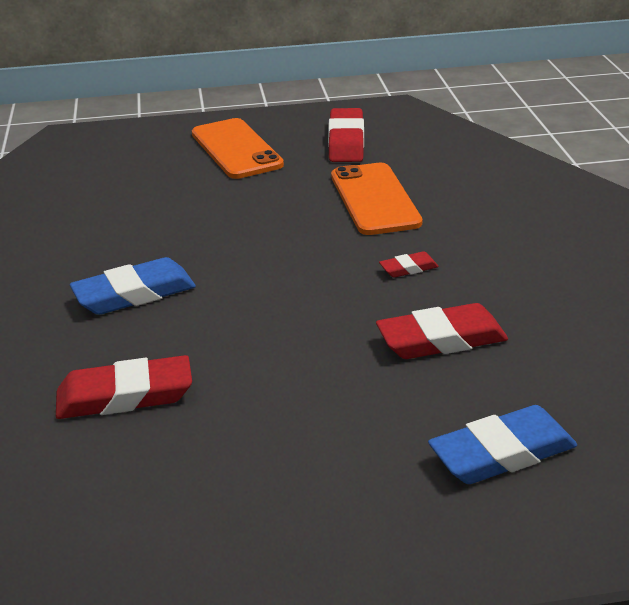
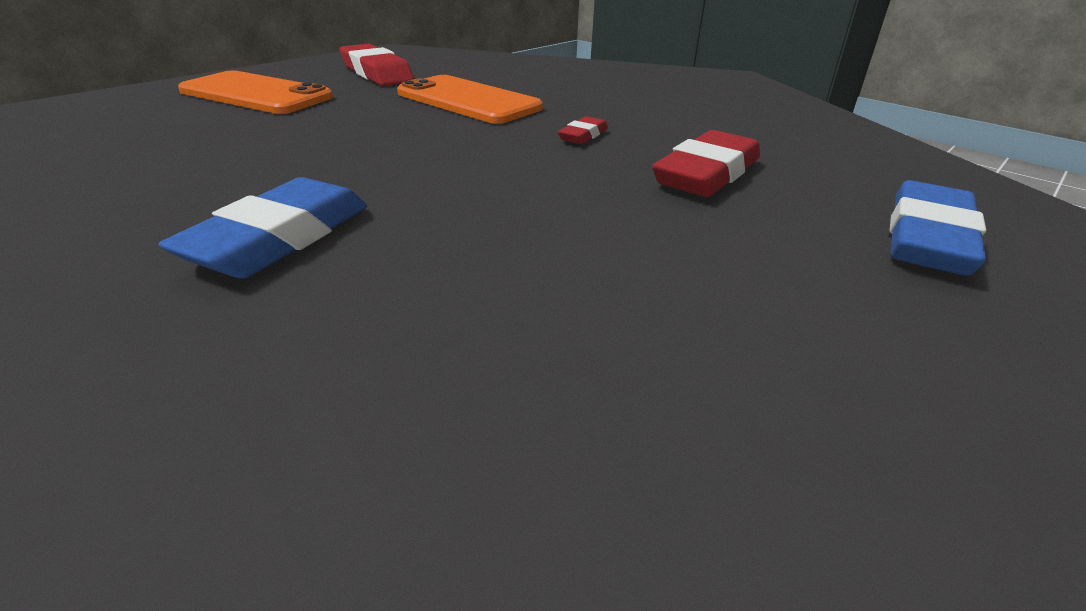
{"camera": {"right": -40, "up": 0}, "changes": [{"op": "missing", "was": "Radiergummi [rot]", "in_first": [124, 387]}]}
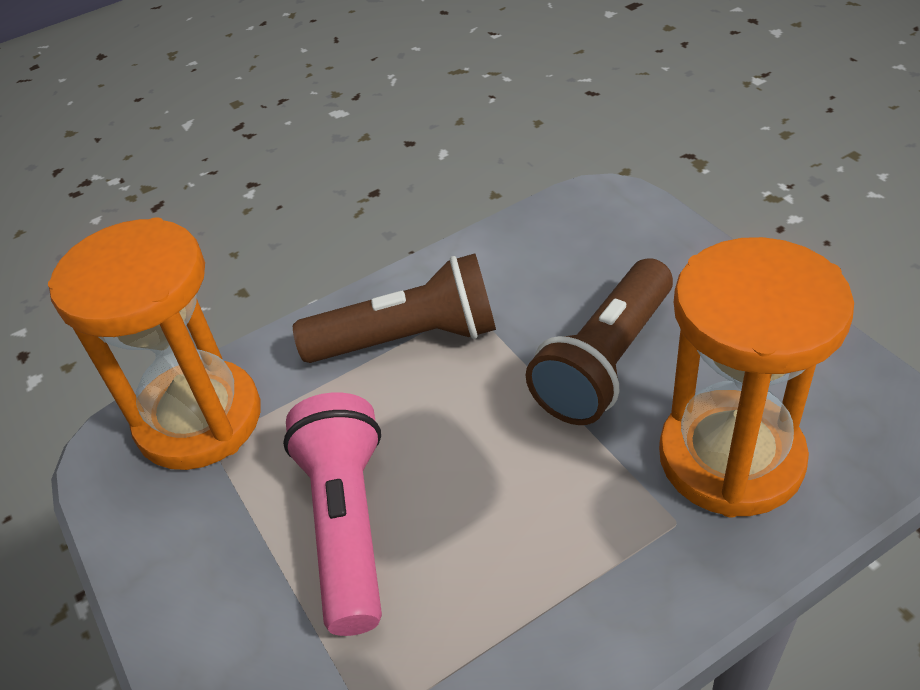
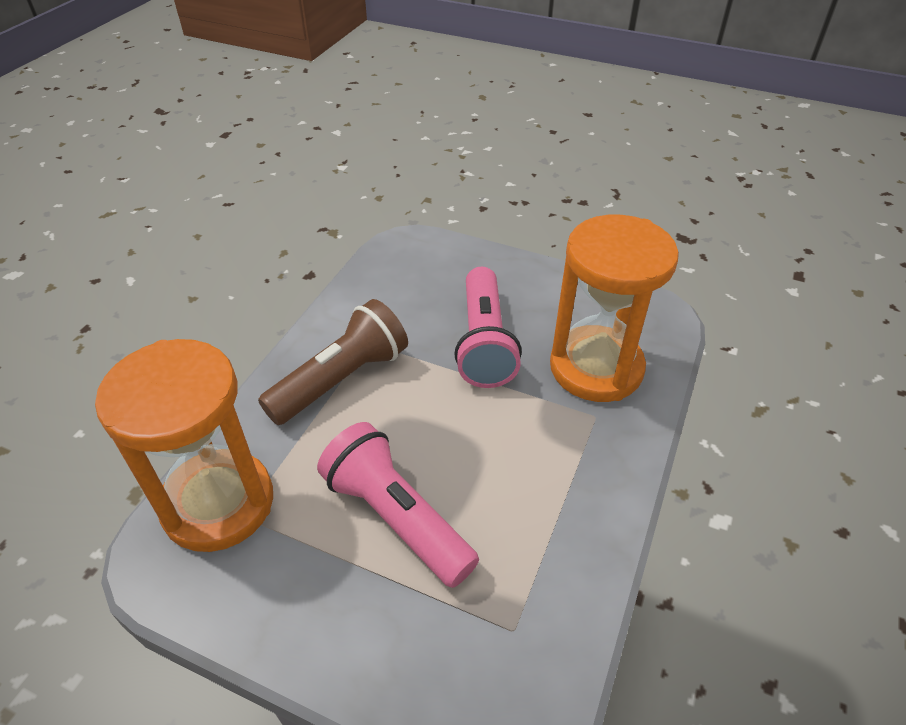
{"camera": {"right": -40, "up": 0}, "changes": [{"op": "colour", "was": "Taschenlampe [braun]", "now": "Taschenlampe [rosa]", "in_first": [599, 341], "in_second": [488, 327]}]}
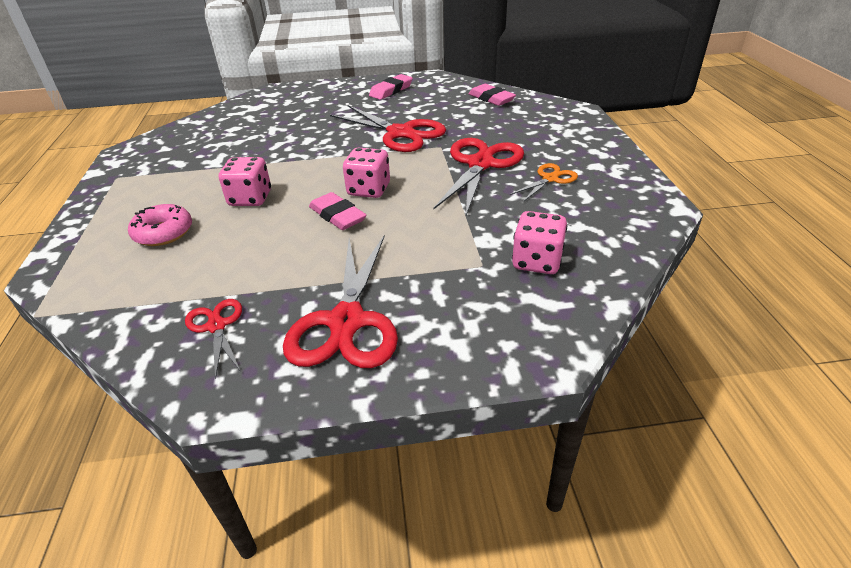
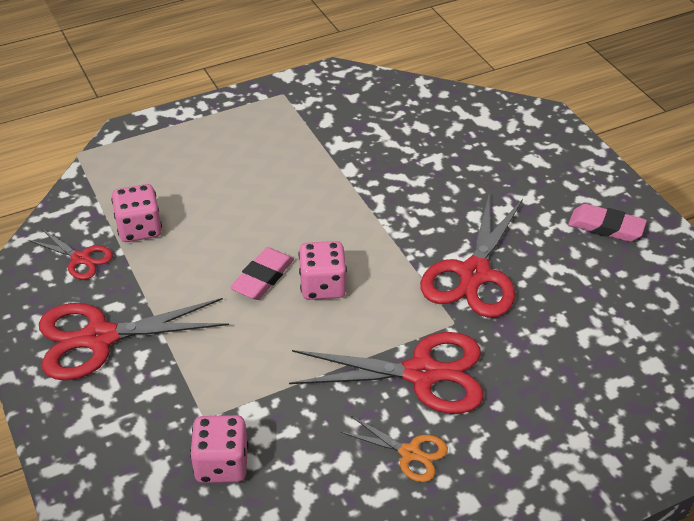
{"camera": {"right": 70, "up": 5}, "changes": [{"op": "missing", "was": "Donut [rosa]", "in_first": [160, 225]}, {"op": "spun", "was": "Schere [rot]", "in_first": [213, 339], "in_second": [71, 254], "clockwise": 75}, {"op": "relocated", "was": "Spielwürfel [rosa]", "in_first": [245, 181], "in_second": [136, 213]}, {"op": "missing", "was": "Radiergummi [rosa]", "in_first": [492, 95]}]}
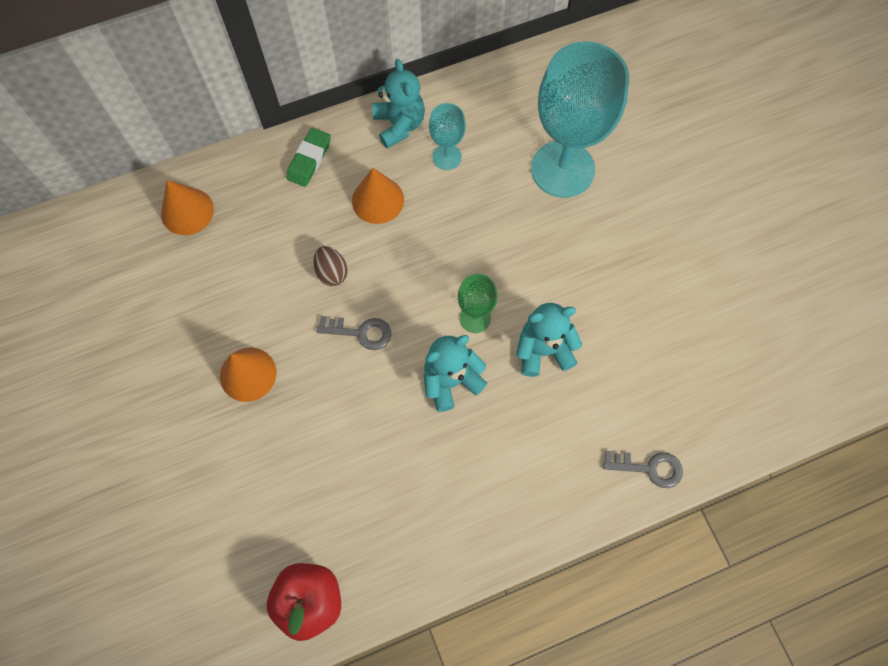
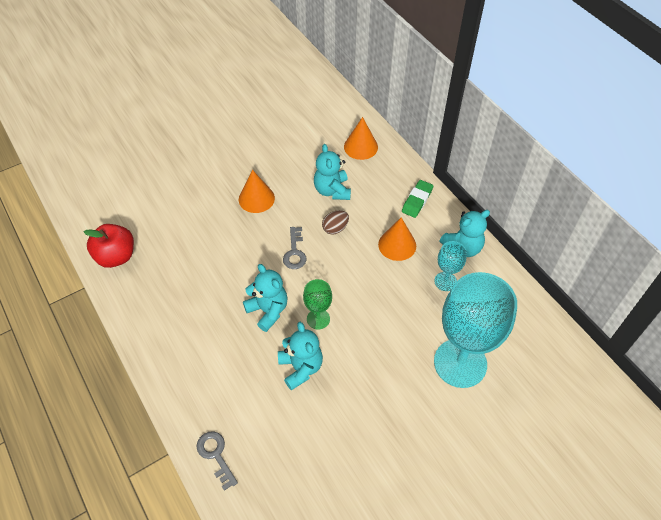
{"camera": {"right": 80, "up": -15}, "changes": [{"op": "spun", "was": "Radiergummi [grün]", "in_first": [308, 157], "in_second": [417, 199], "clockwise": -75}, {"op": "spun", "was": "Schlüssel [grau]", "in_first": [643, 469], "in_second": [217, 461], "clockwise": 150}, {"op": "appeared", "now": "Teddybär [türkis]", "in_second": [332, 172]}]}
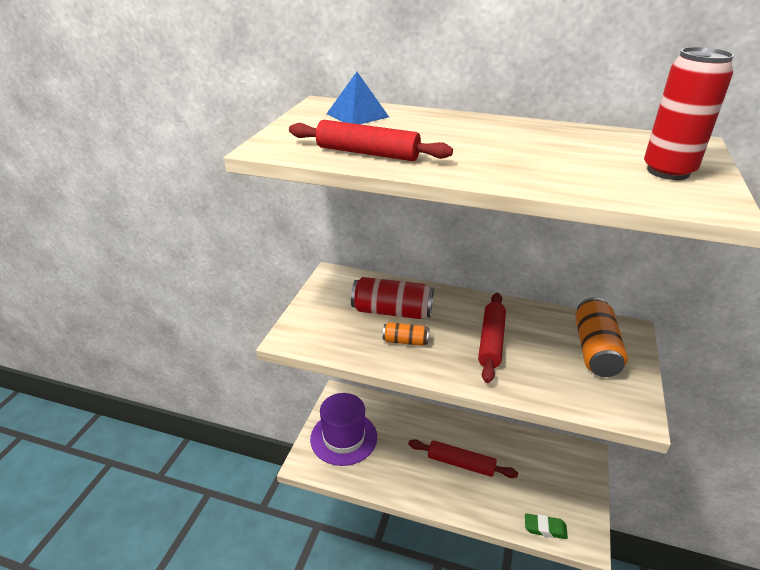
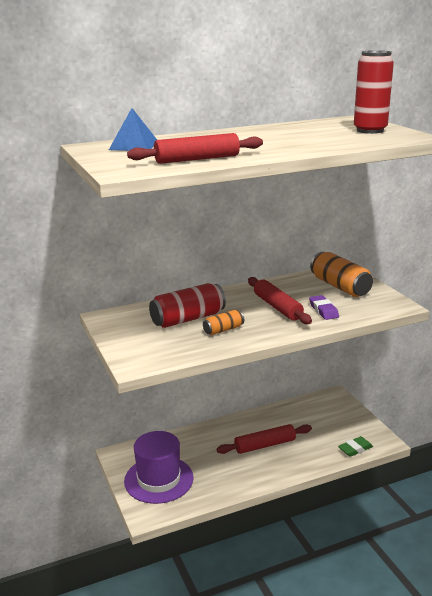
{"camera": {"right": -40, "up": -10}, "changes": [{"op": "appeared", "now": "Radiergummi [lila]", "in_second": [324, 307]}]}
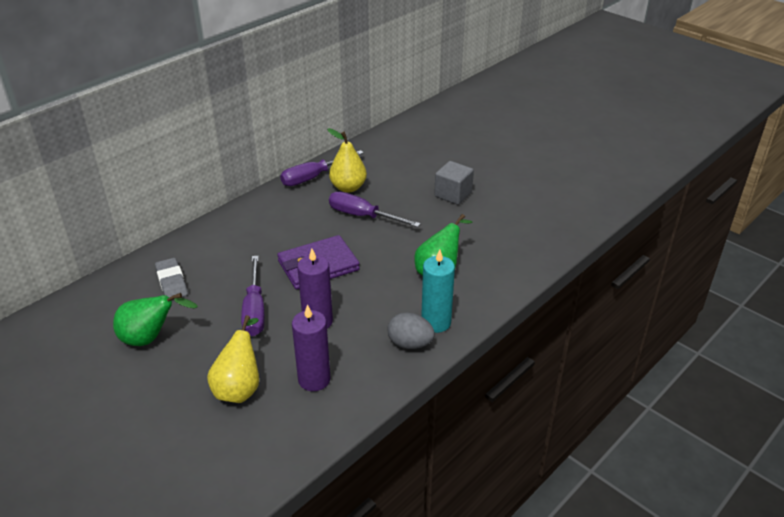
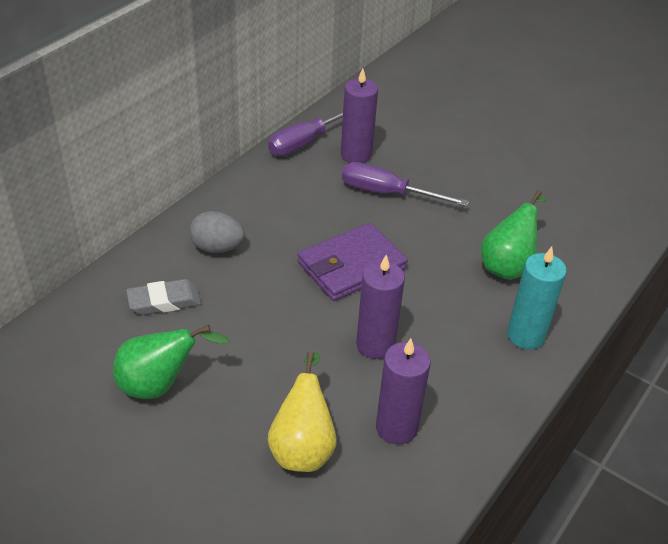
{"camera": {"right": -10, "up": 5}, "changes": [{"op": "spun", "was": "Radiergummi [grau]", "in_first": [171, 278], "in_second": [163, 297], "clockwise": -75}, {"op": "missing", "was": "Schraubenzieher [lila]", "in_first": [253, 296]}, {"op": "exchanged", "was": "Birne [gelb]", "now": "Kerze [lila]", "in_first": [347, 160], "in_second": [359, 116]}, {"op": "relocated", "was": "Ei [grau]", "in_first": [411, 331], "in_second": [217, 232]}, {"op": "missing", "was": "Kubus [grau]", "in_first": [454, 183]}]}
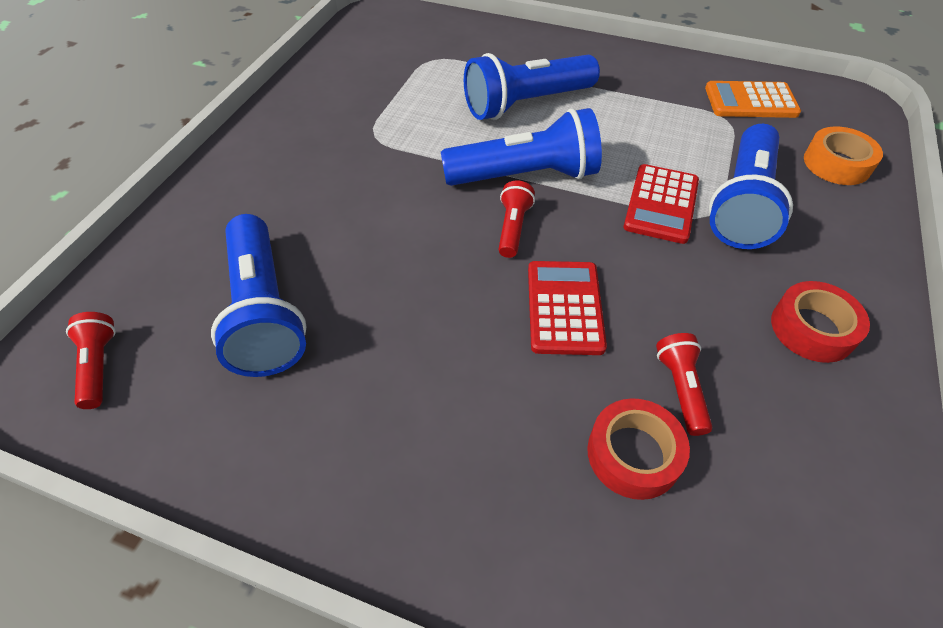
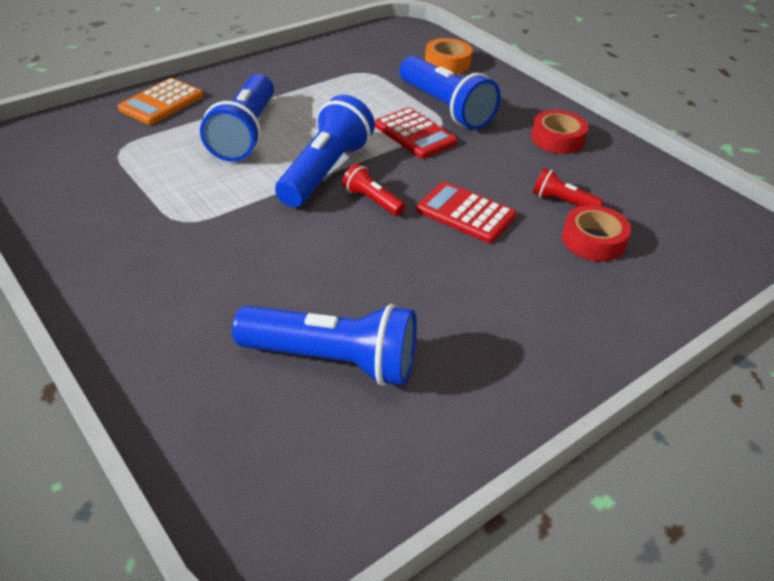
{"camera": {"right": -60, "up": -10}, "changes": [{"op": "missing", "was": "Taschenlampe [rot]", "in_first": [91, 360]}, {"op": "relocated", "was": "Taschenrechner [orange]", "in_first": [753, 99], "in_second": [161, 101]}]}
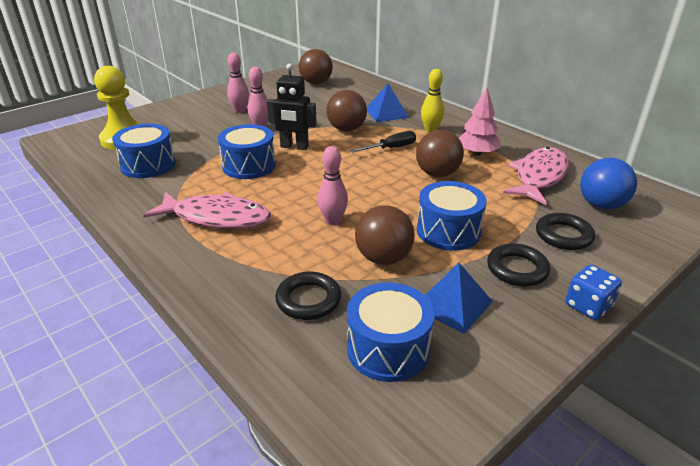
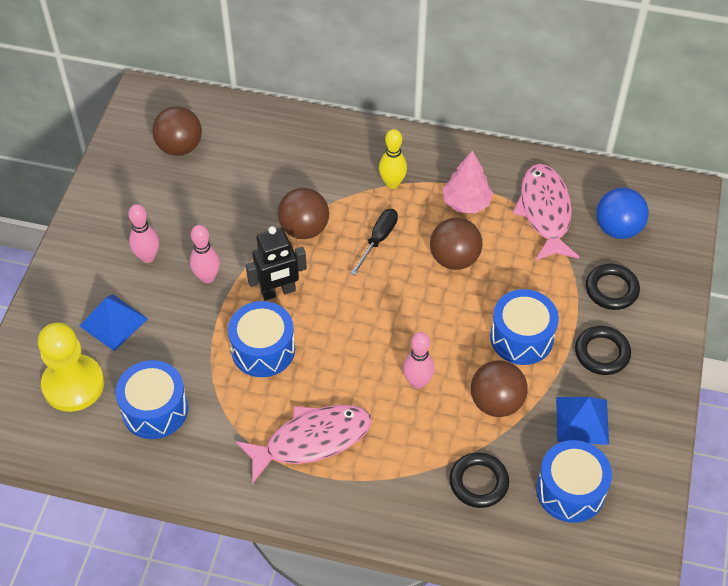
{"camera": {"right": -35, "up": 20}, "changes": [{"op": "relocated", "was": "Pyramide [blau]", "in_first": [388, 102], "in_second": [114, 323]}, {"op": "missing", "was": "Spielwürfel [blau]", "in_first": [594, 292]}]}
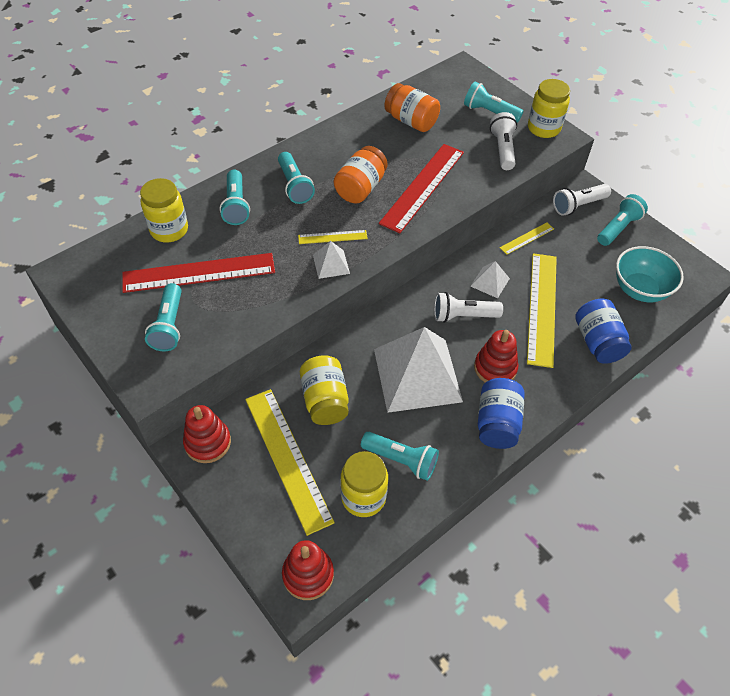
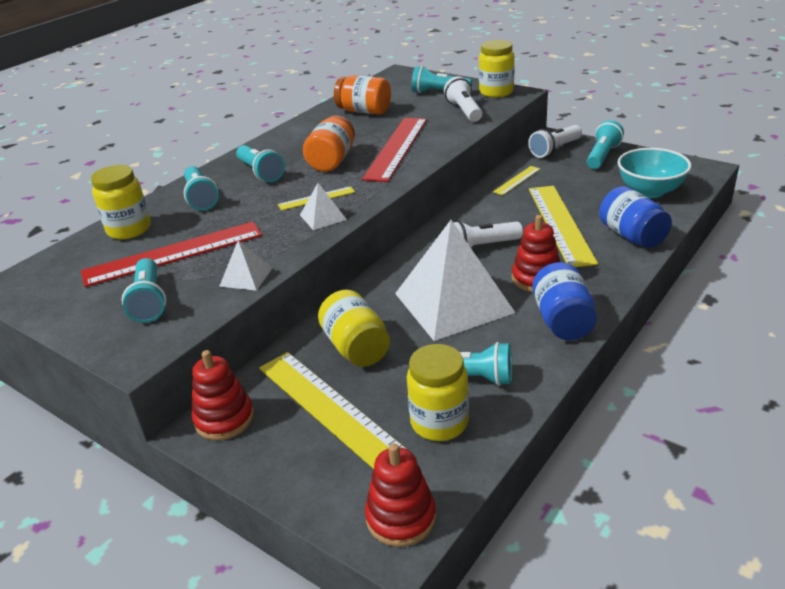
{"camera": {"right": -10, "up": -20}, "changes": [{"op": "relocated", "was": "Pyramide [weiß]", "in_first": [490, 279], "in_second": [245, 265]}]}
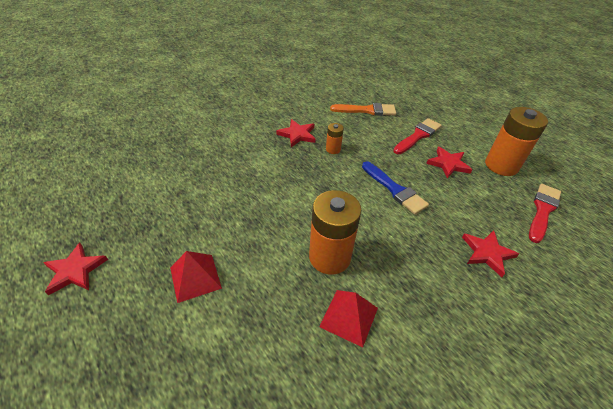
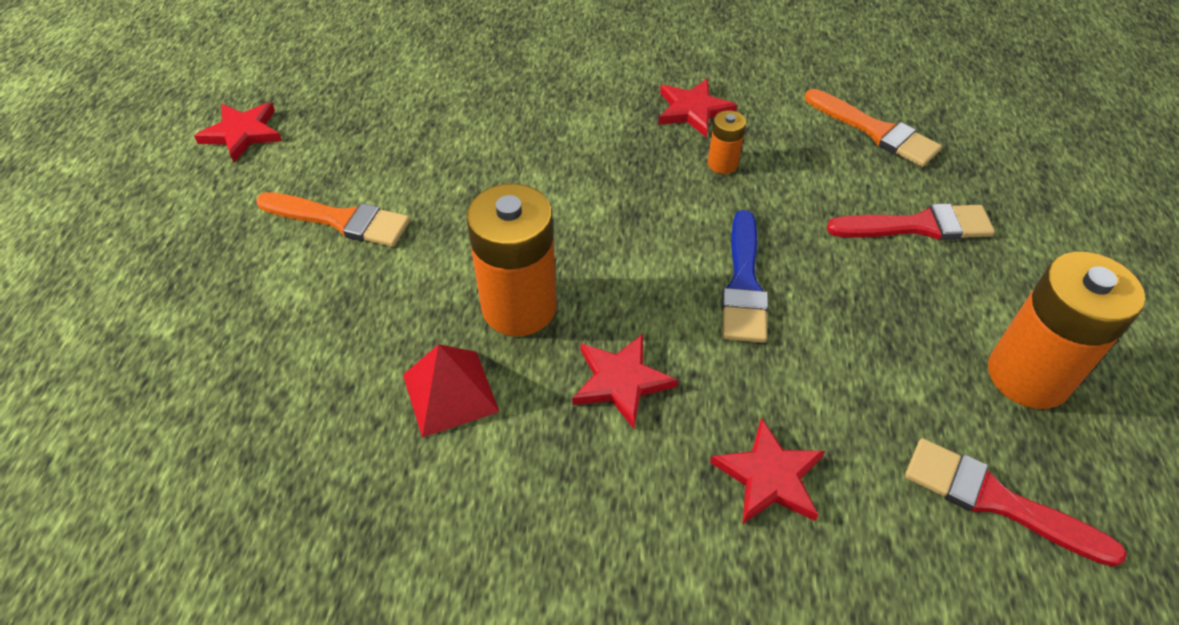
{"camera": {"right": 45, "up": 5}, "changes": [{"op": "exchanged", "was": "Pyramide [rot]", "now": "Pinsel [orange]", "in_first": [196, 277], "in_second": [333, 219]}, {"op": "relocated", "was": "Stern [rot]", "in_first": [449, 163], "in_second": [625, 381]}, {"op": "spun", "was": "Pinsel [rot]", "in_first": [545, 213], "in_second": [1016, 502], "clockwise": -135}]}
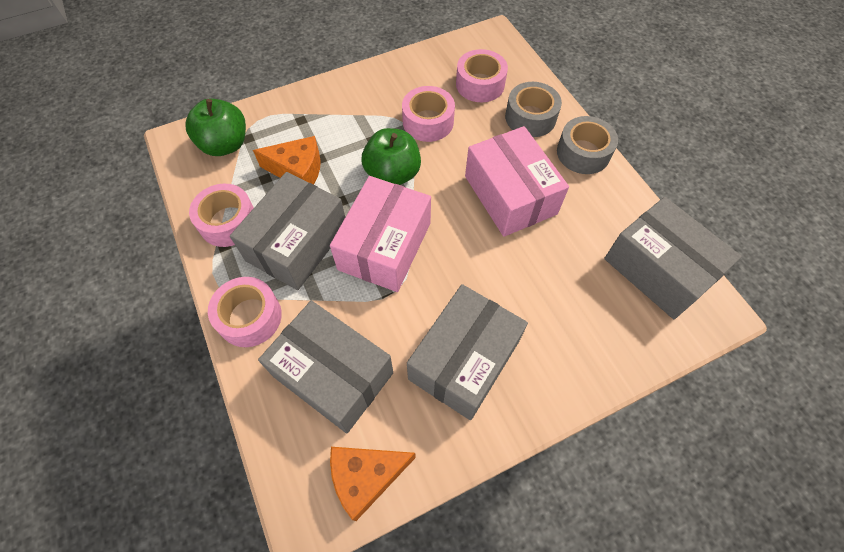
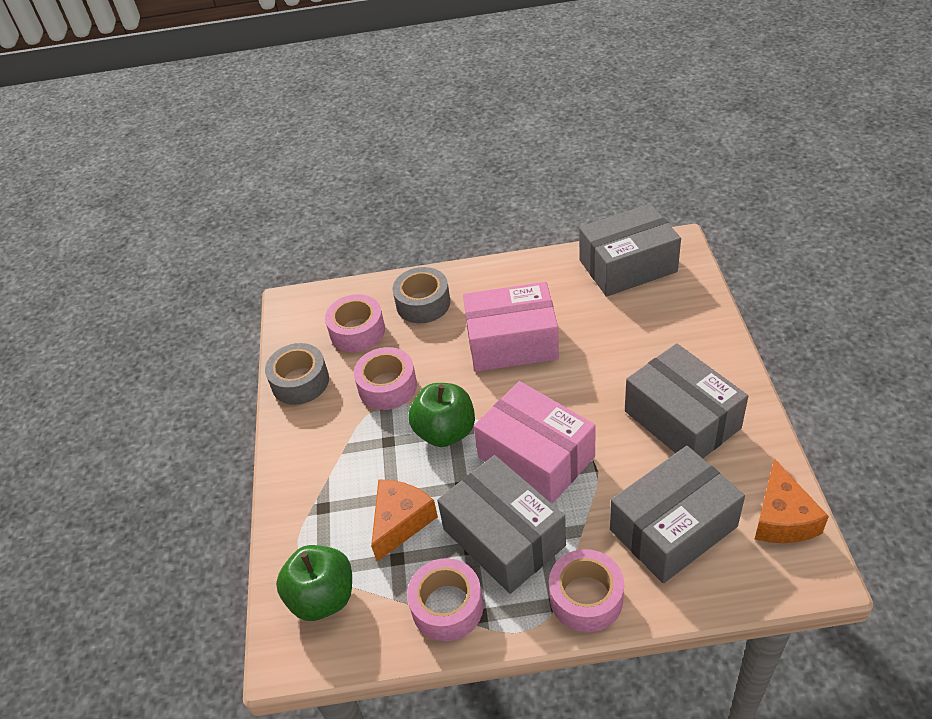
{"camera": {"right": -65, "up": -15}, "changes": [{"op": "relocated", "was": "Klebeband [grau]", "in_first": [587, 145], "in_second": [297, 374]}]}
